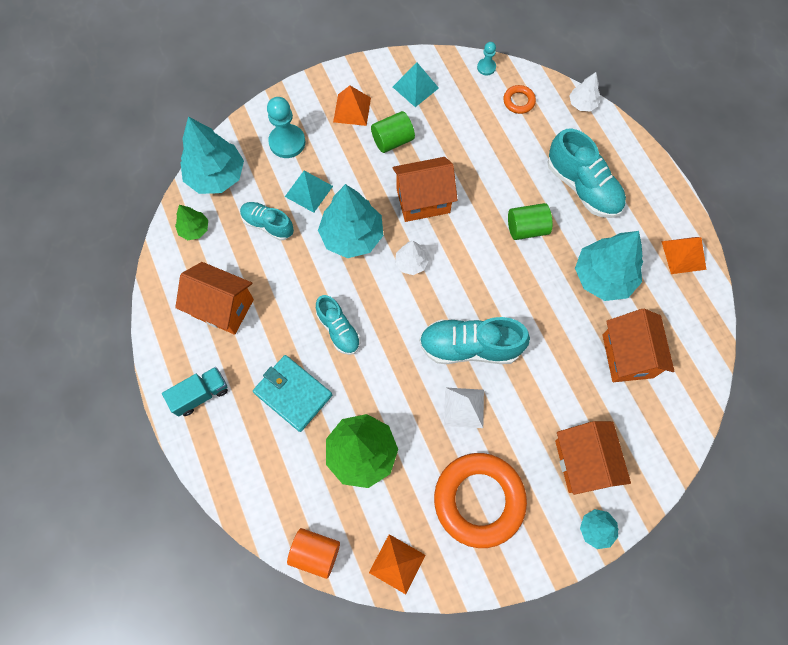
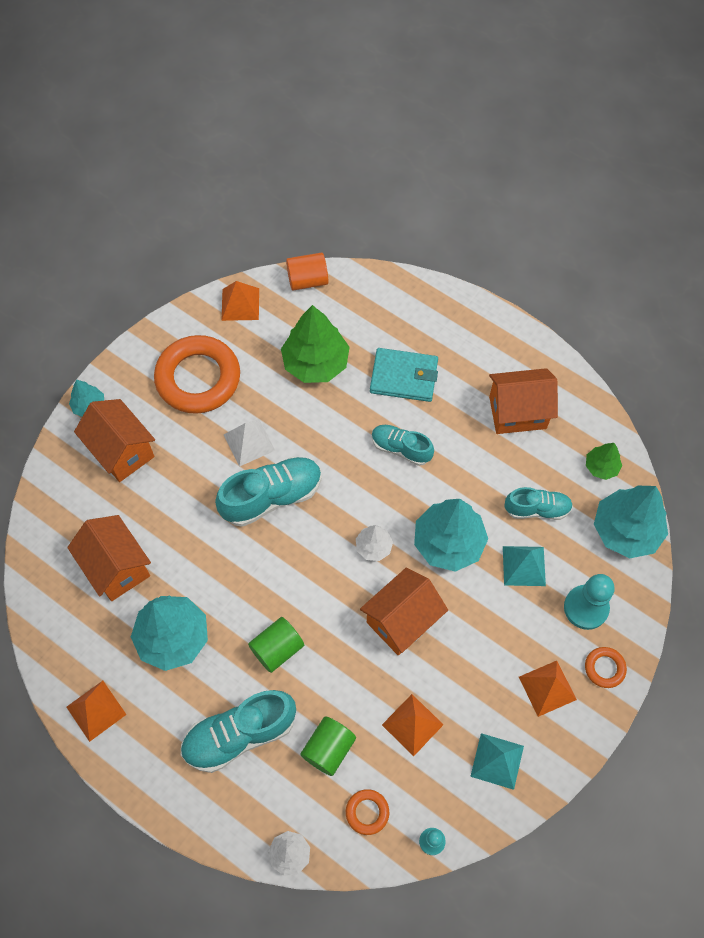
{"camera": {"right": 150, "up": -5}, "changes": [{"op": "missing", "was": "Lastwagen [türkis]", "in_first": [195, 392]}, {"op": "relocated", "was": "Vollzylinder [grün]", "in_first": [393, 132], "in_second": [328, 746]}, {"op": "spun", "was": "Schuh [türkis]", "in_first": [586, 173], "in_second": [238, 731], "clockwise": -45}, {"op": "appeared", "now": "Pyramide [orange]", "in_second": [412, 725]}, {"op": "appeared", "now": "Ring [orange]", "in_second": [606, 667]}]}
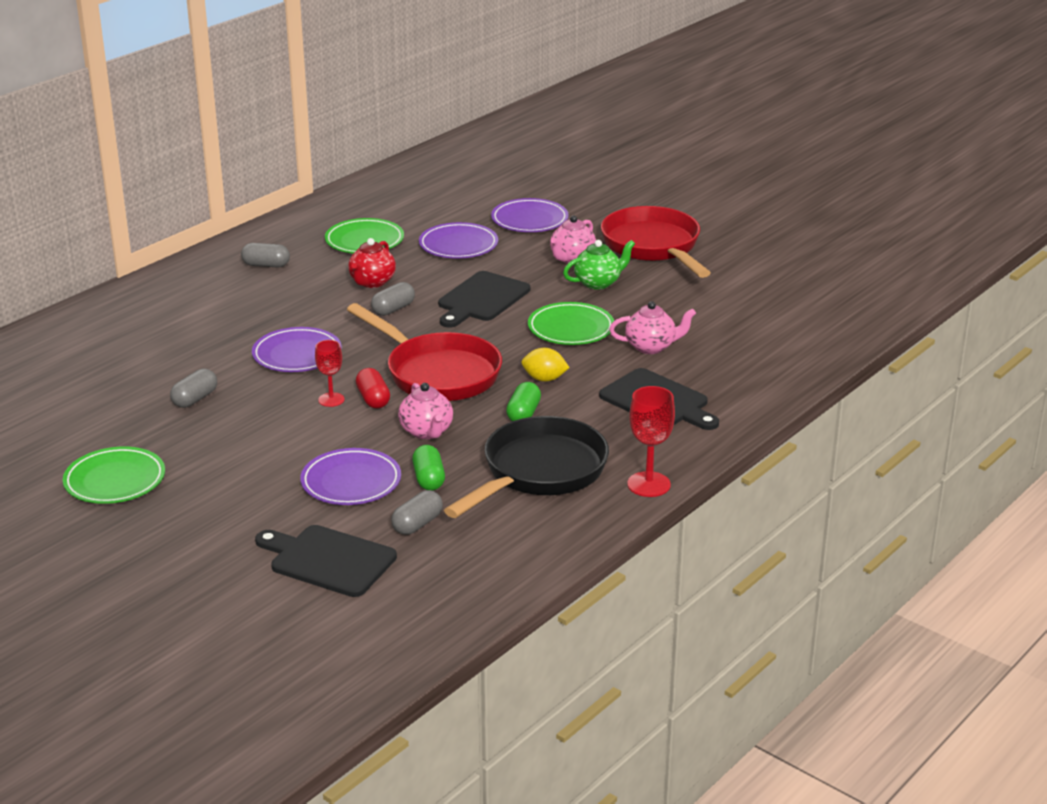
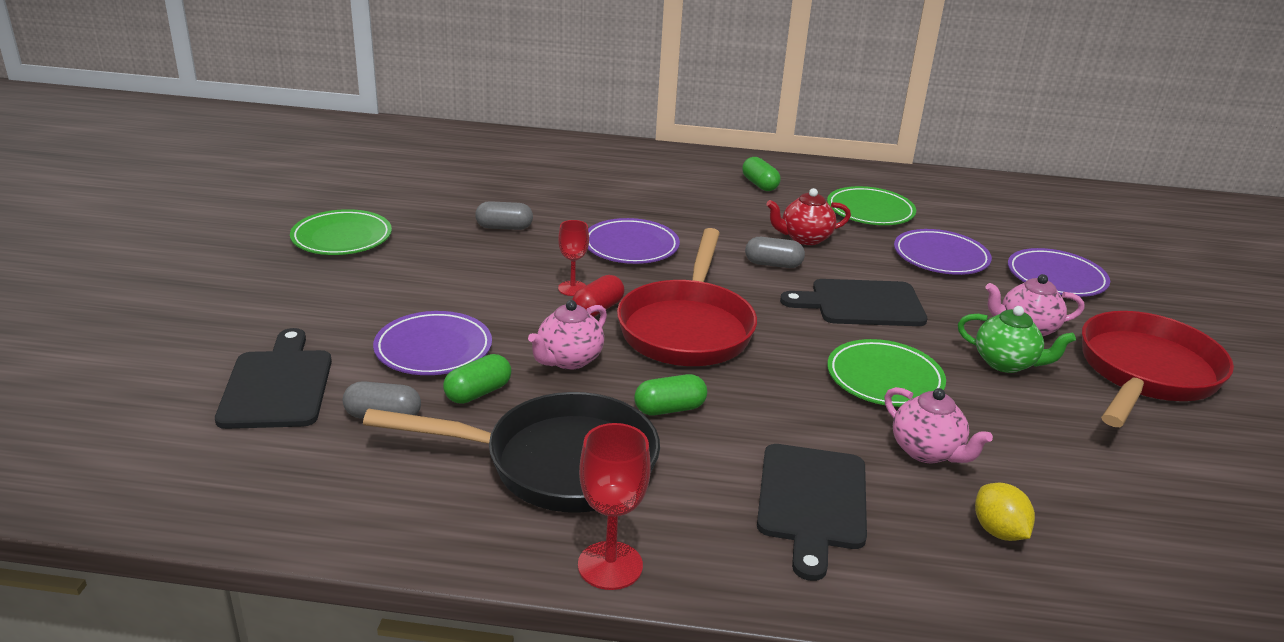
{"camera": {"right": 55, "up": 0}, "changes": [{"op": "colour", "was": "Kapsel [grau]", "now": "Kapsel [grün]", "in_first": [265, 255], "in_second": [761, 174]}, {"op": "relocated", "was": "Zitrone [gelb]", "in_first": [546, 365], "in_second": [1005, 512]}]}
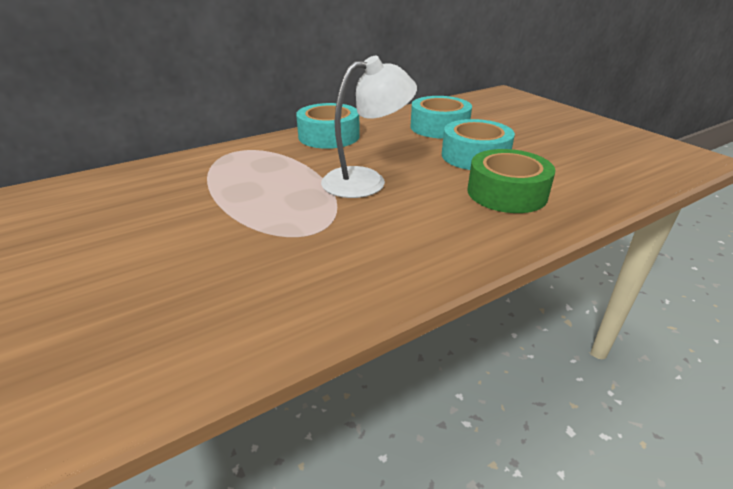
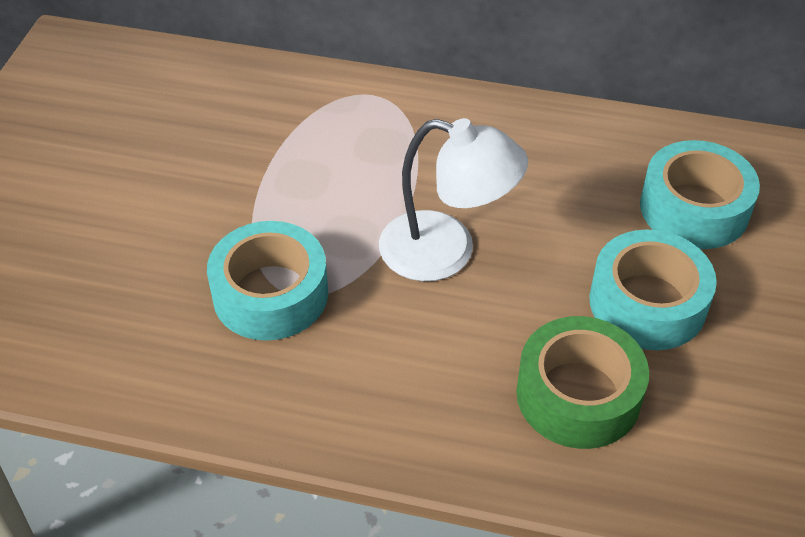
{"camera": {"right": 45, "up": 15}, "changes": [{"op": "relocated", "was": "Klebeband [türkis]", "in_first": [328, 126], "in_second": [267, 281]}]}
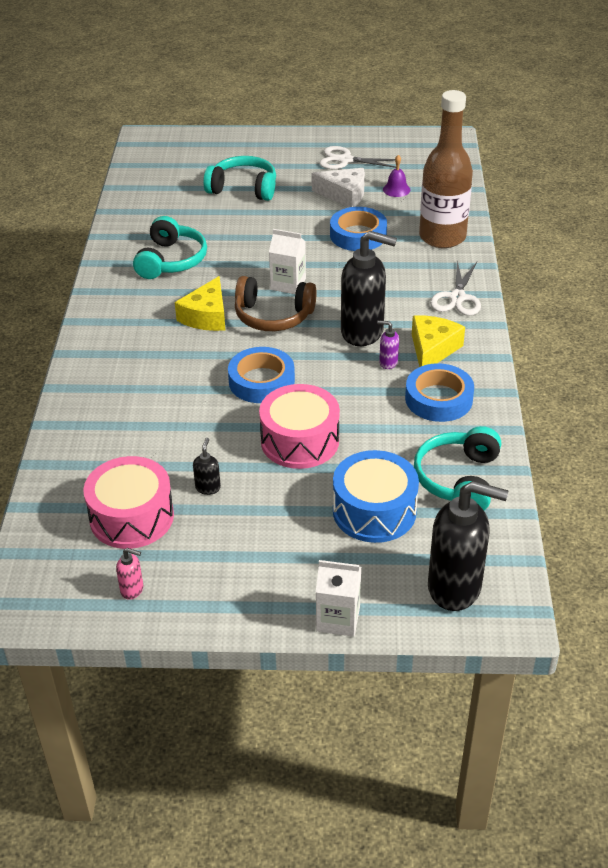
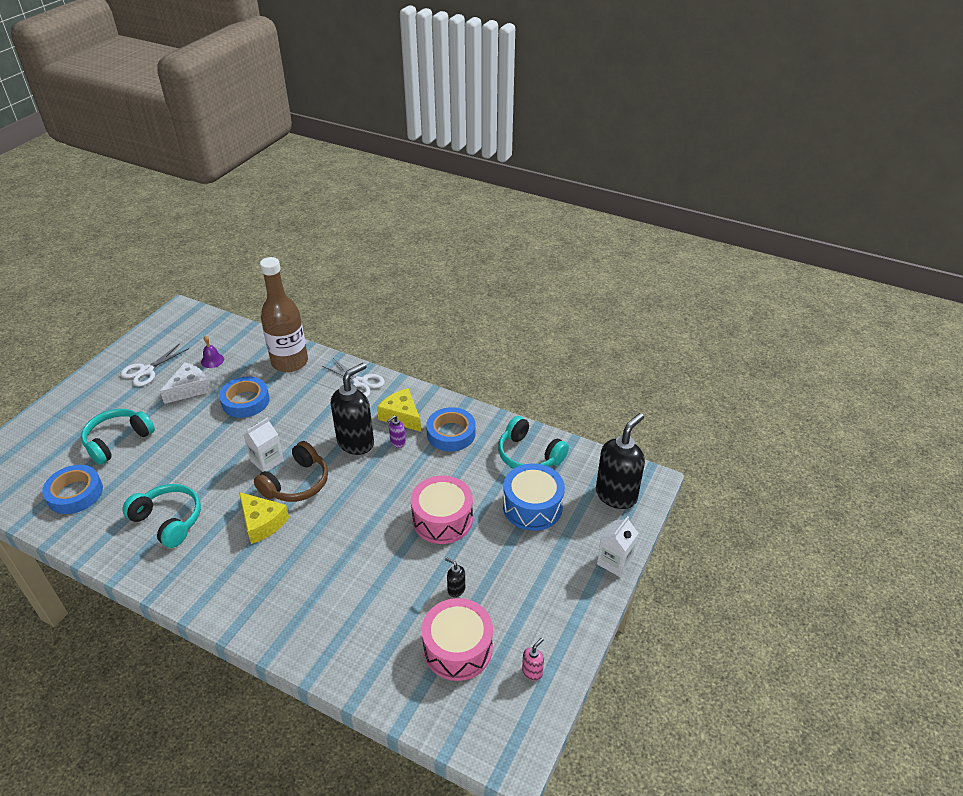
{"camera": {"right": -65, "up": 0}, "changes": [{"op": "relocated", "was": "Klebeband [blau]", "in_first": [261, 375], "in_second": [72, 489]}]}
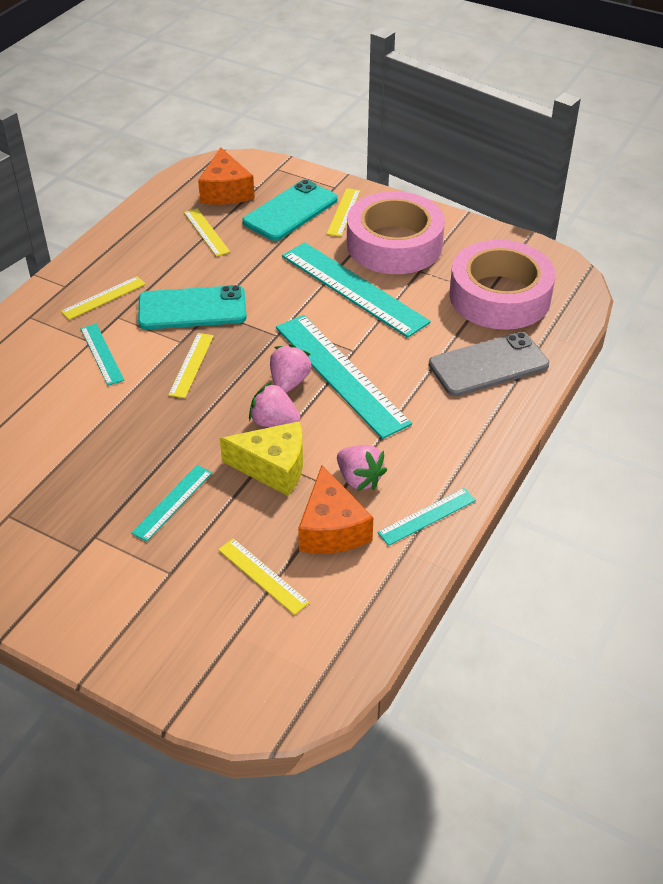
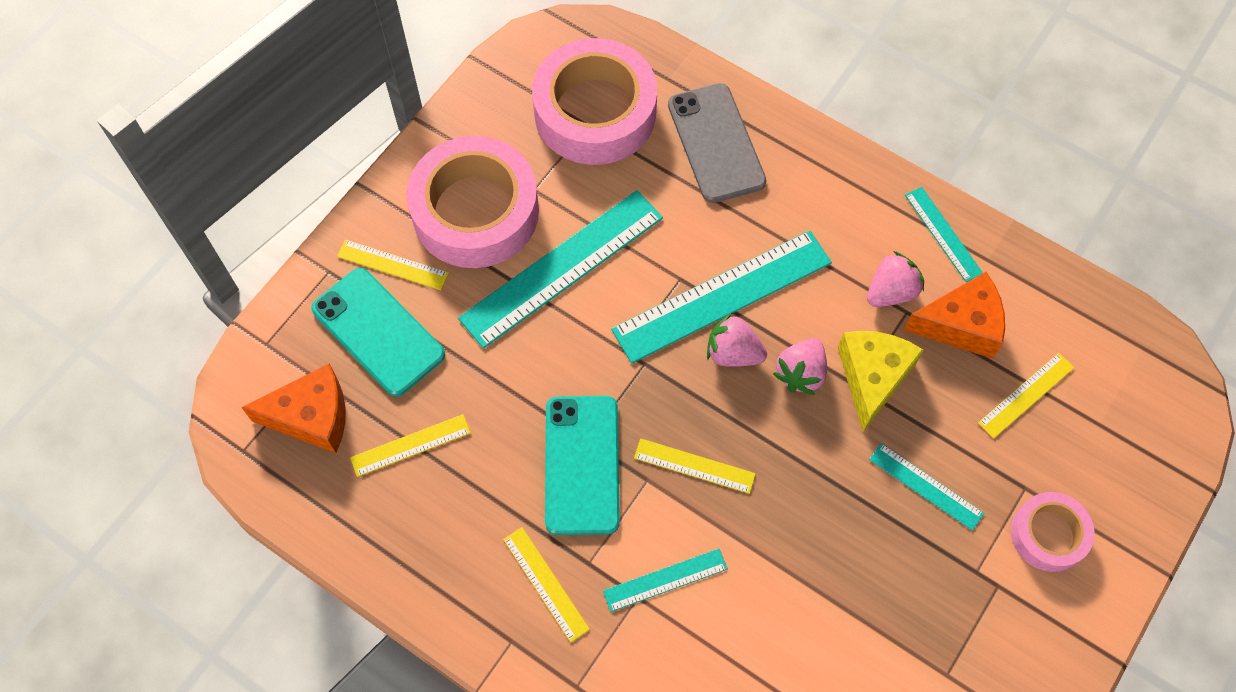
{"camera": {"right": -85, "up": 20}, "changes": [{"op": "appeared", "now": "Klebeband [rosa]", "in_second": [1053, 532]}]}
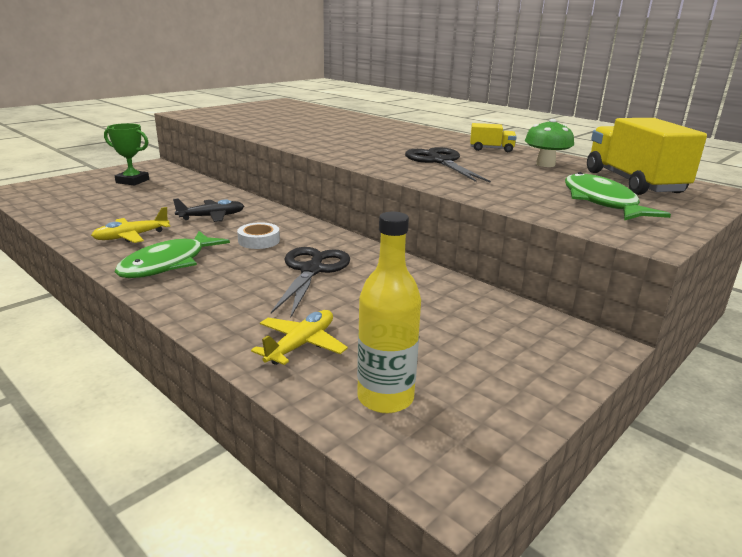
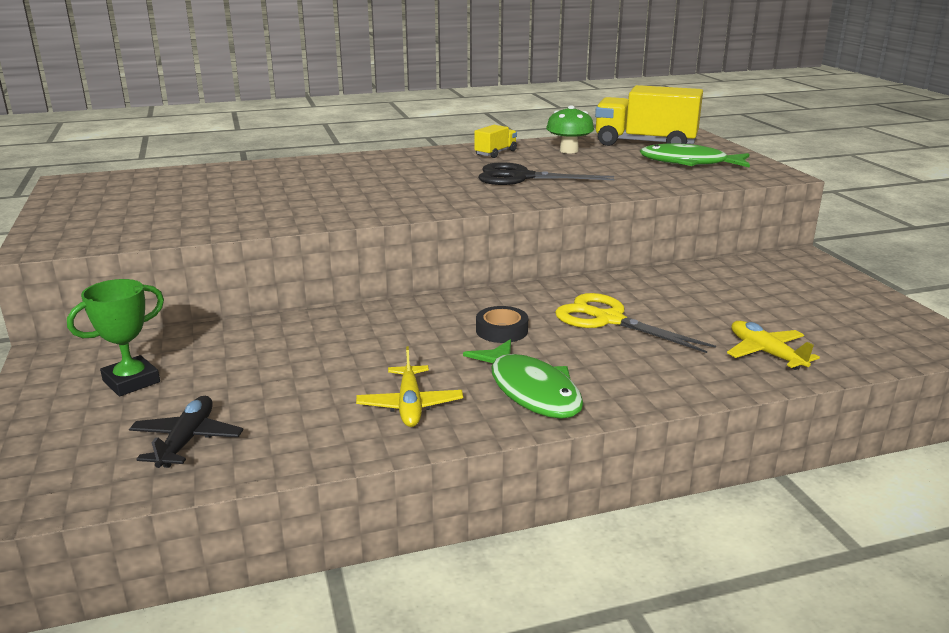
{"camera": {"right": -60, "up": 0}, "changes": [{"op": "relocated", "was": "Flugzeug [schwarz]", "in_first": [208, 210], "in_second": [186, 432]}, {"op": "colour", "was": "Klebeband [weiß]", "now": "Klebeband [schwarz]", "in_first": [258, 235], "in_second": [502, 324]}, {"op": "colour", "was": "Schere [schwarz]", "now": "Schere [gelb]", "in_first": [310, 282], "in_second": [635, 323]}, {"op": "missing", "was": "Flasche [gelb]", "in_first": [389, 312]}]}
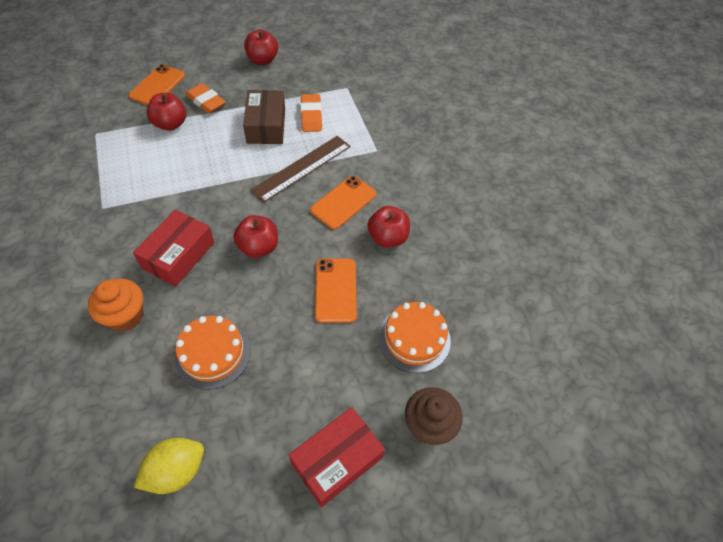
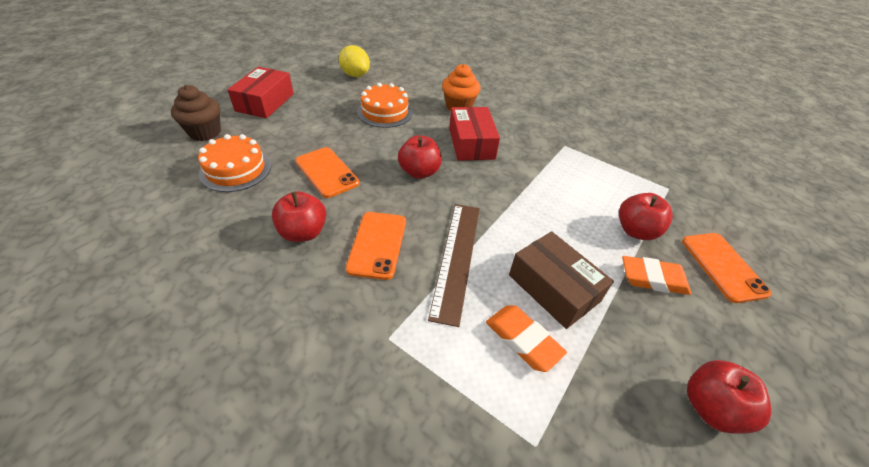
{"camera": {"right": 145, "up": -10}, "changes": [{"op": "spun", "was": "Zitrone [gelb]", "in_first": [169, 466], "in_second": [354, 61], "clockwise": -60}]}
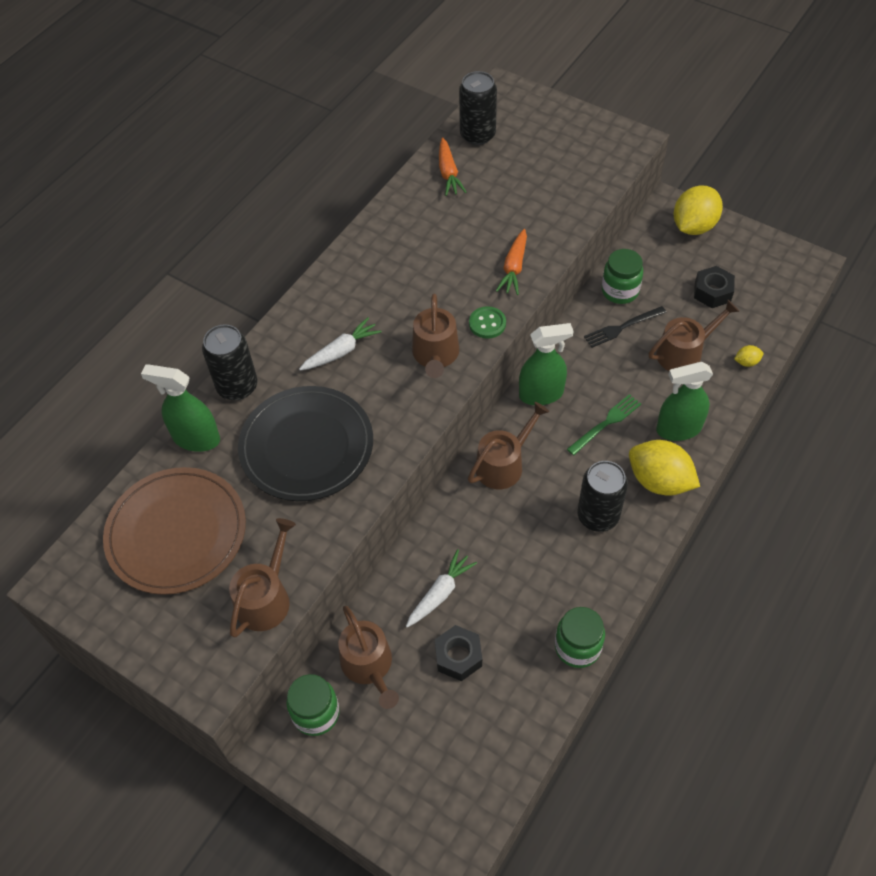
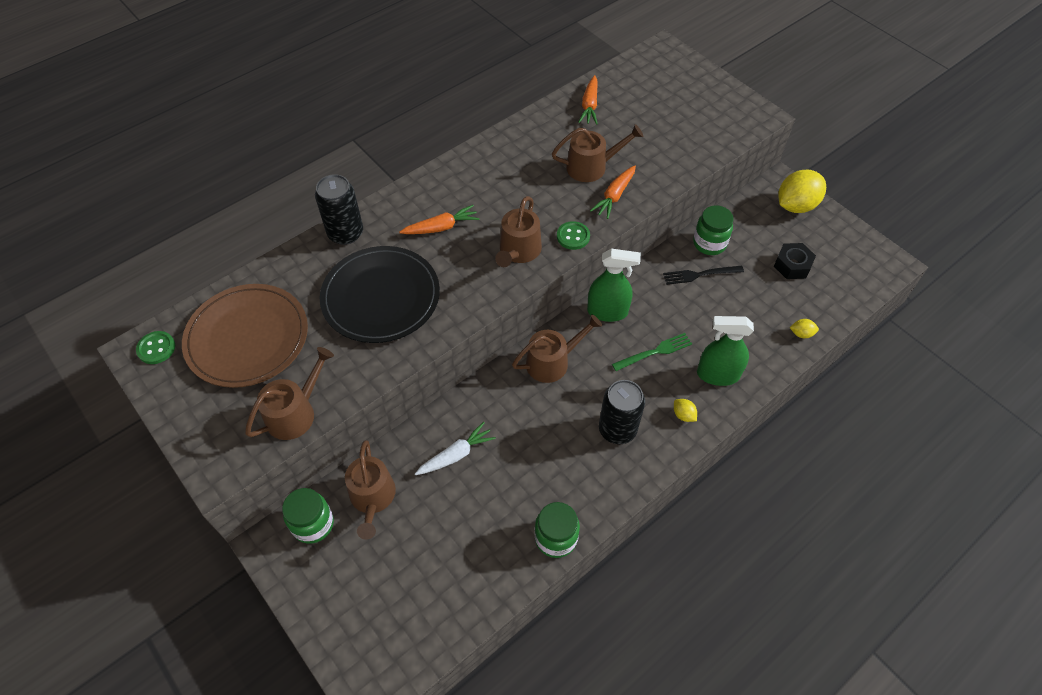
{"camera": {"right": 15, "up": 0}, "changes": [{"op": "missing", "was": "Sprühflasche [grün]", "in_first": [180, 408]}, {"op": "colour", "was": "Karotte [weiß]", "now": "Karotte [orange]", "in_first": [340, 344], "in_second": [439, 219]}, {"op": "missing", "was": "Sechskantmutter [schwarz]", "in_first": [458, 653]}, {"op": "missing", "was": "Dose [schwarz]", "in_first": [478, 108]}, {"op": "size", "was": "Zitrone [gelb]", "in_first": [664, 468], "in_second": [685, 410], "ratio": 0.43}, {"op": "relocated", "was": "Gießkanne [braun]", "in_first": [694, 335], "in_second": [597, 153]}, {"op": "appeared", "now": "Knopf [grün]", "in_second": [155, 347]}]}
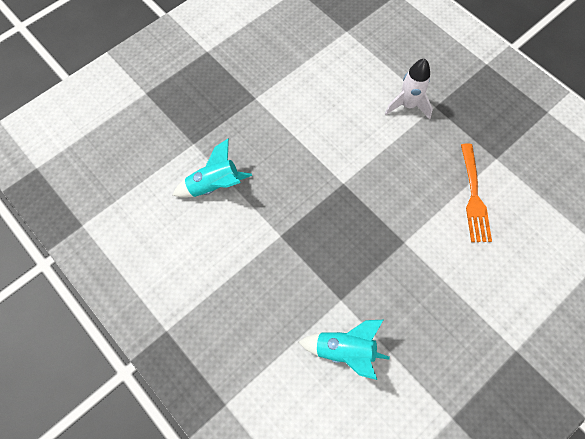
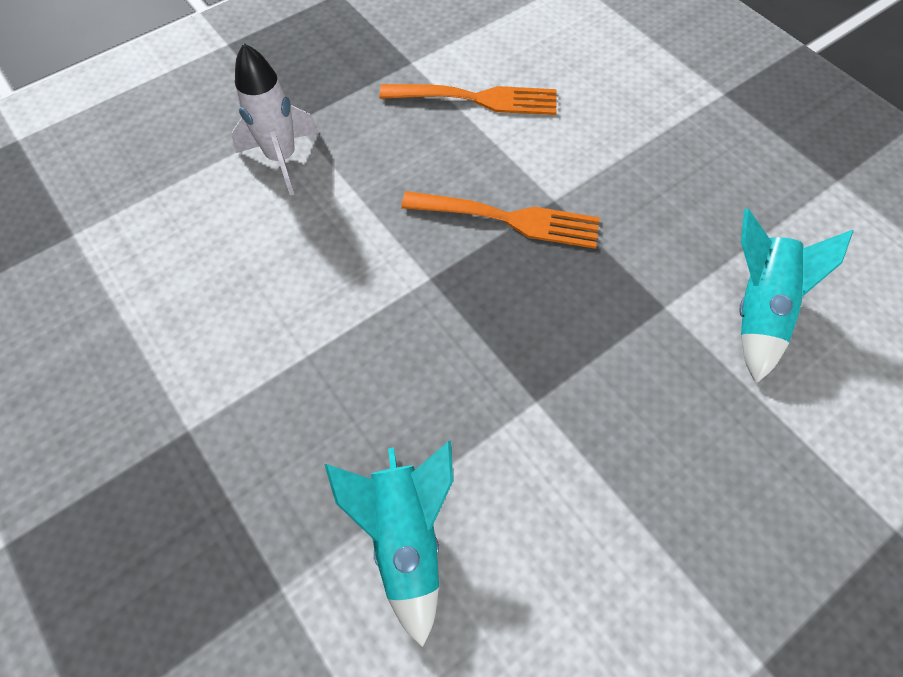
{"camera": {"right": -85, "up": -5}, "changes": [{"op": "appeared", "now": "Gabel [orange]", "in_second": [500, 220]}]}
